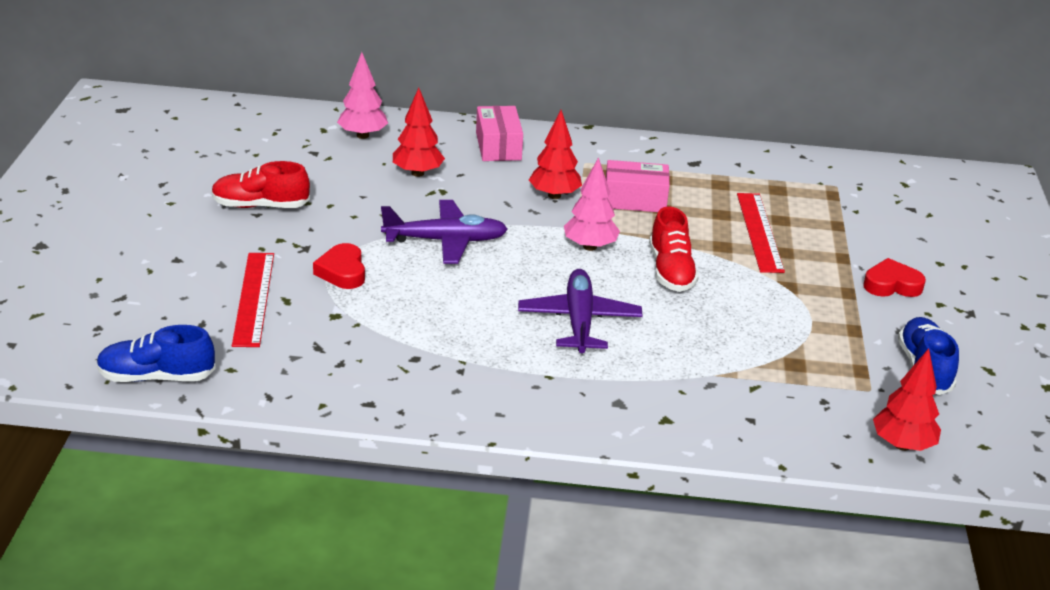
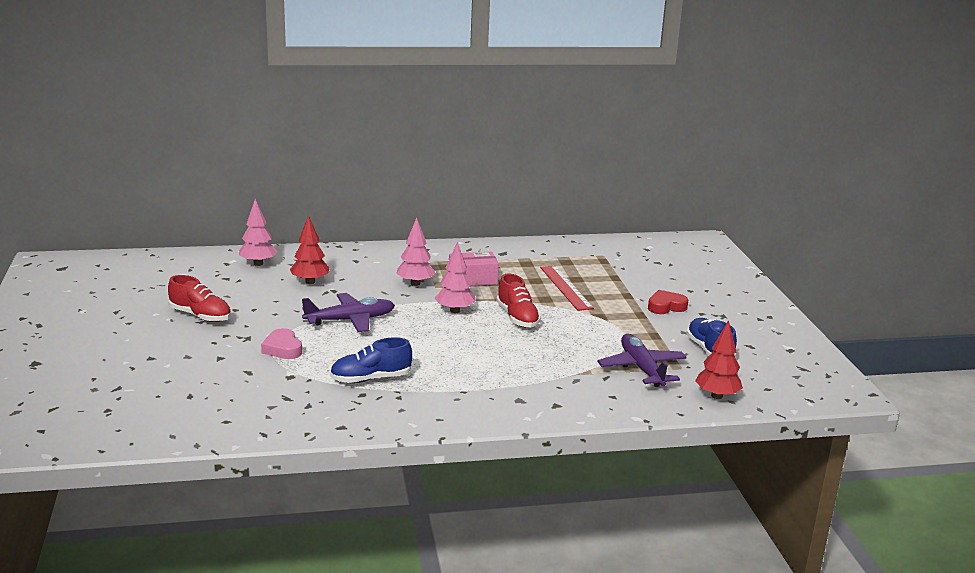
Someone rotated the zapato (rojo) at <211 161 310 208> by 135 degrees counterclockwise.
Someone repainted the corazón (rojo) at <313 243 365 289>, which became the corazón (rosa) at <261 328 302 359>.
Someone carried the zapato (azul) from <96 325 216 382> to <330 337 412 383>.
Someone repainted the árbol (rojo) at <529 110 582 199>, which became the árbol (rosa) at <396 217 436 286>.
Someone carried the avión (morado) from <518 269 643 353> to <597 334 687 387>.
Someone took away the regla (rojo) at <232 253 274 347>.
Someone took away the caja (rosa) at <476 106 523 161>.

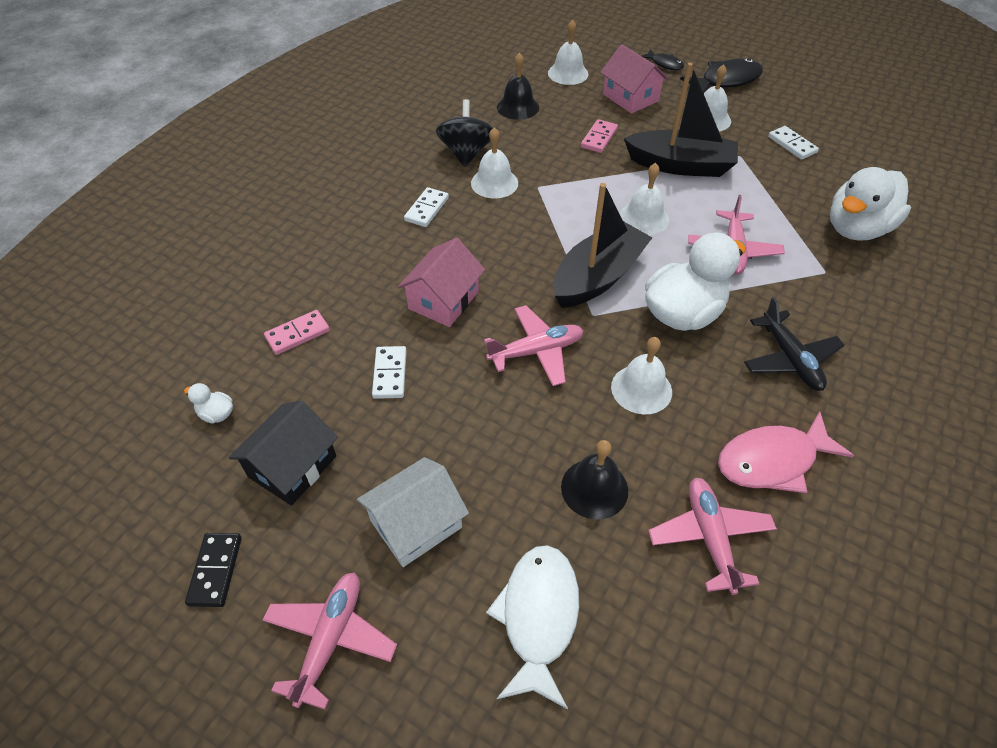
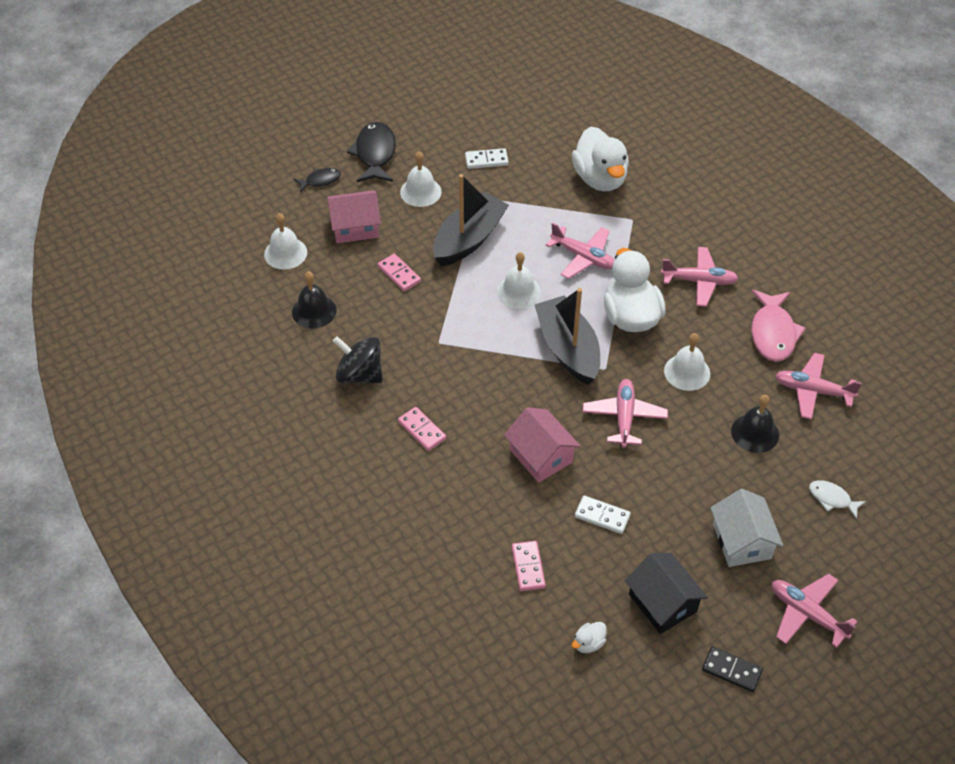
Someone repainted the ficha de dominó (blanco) at <404 187 449 227>, which became the ficha de dominó (rosa) at <398 407 446 451>.
Someone repainted the avión (negro) at <744 297 845 391>, which became the avión (rosa) at <661 247 739 307>.
Someone scaled the pez (blanco) at <486 545 579 709> by 0.55.
Someone took away the campana (blanco) at <471 127 518 198>.

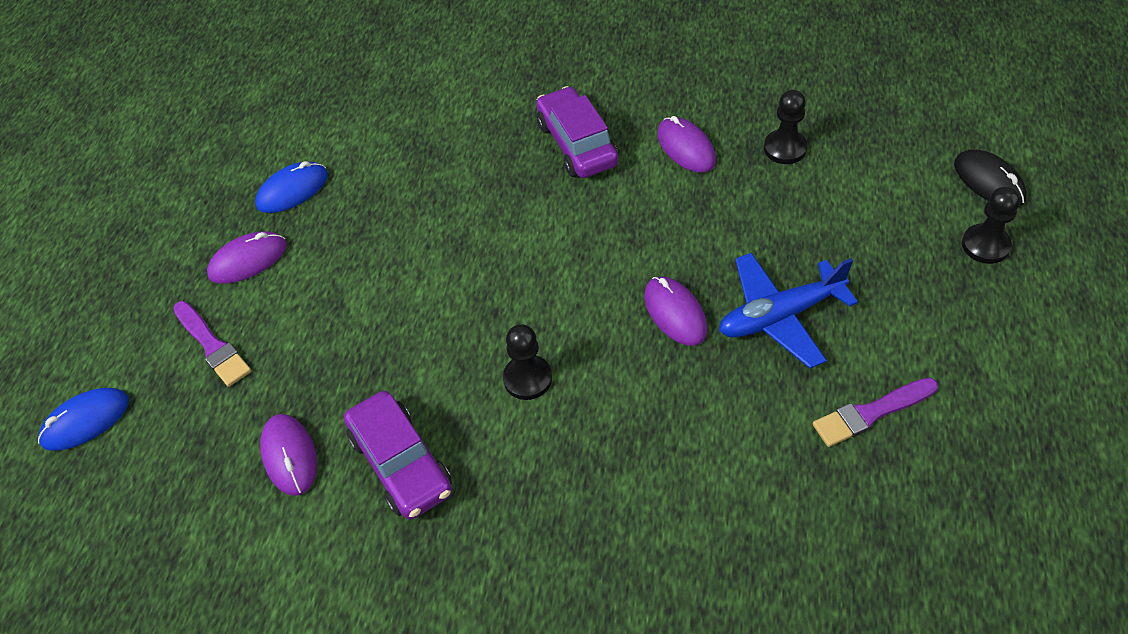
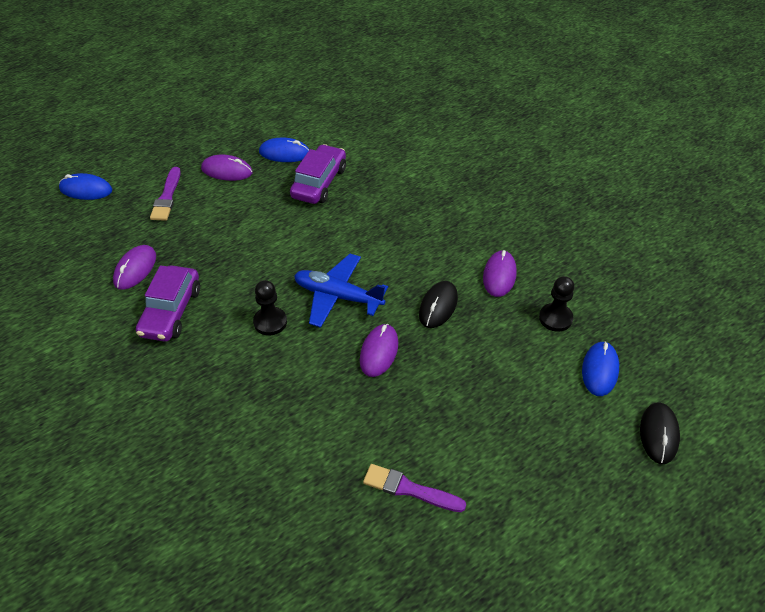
Someone carried the coche (morado) from <536 86 618 178> to <290 144 346 204>.
Someone carried the avión (azul) from <719 253 858 368> to <294 254 388 328>.
Someone put down the ratón (negro) at <419 281 458 328>.
Someone put down the ratón (azul) at <582 341 619 396>.
Someone took away the peón (negro) at <962 187 1020 264>.

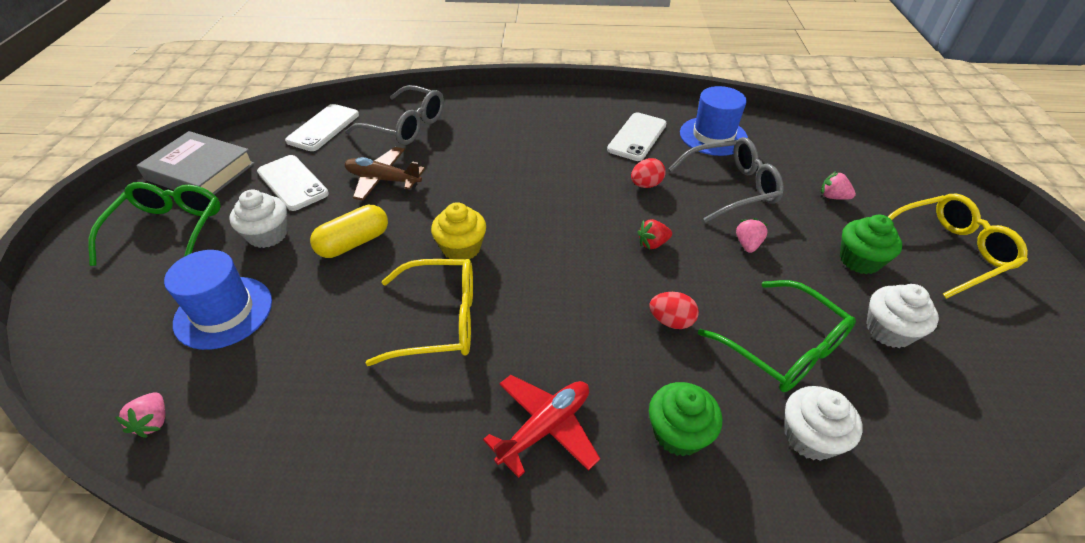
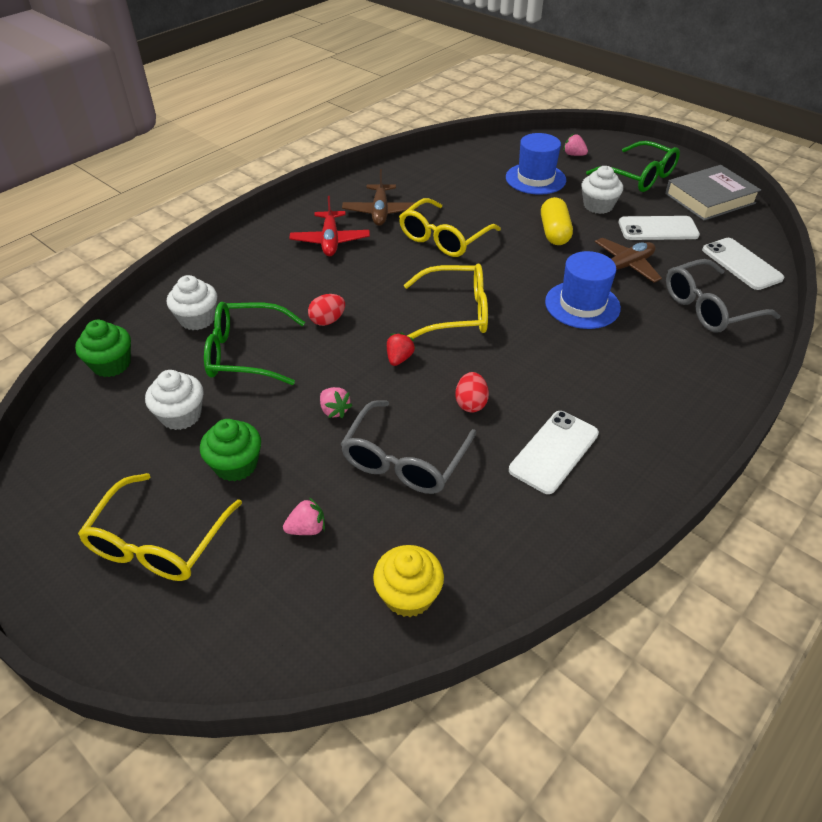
Someone carried the magdalena (verde) from <649 382 722 456> to <75 320 131 377>.
Someone put down the avión (marrón) at <342 169 418 226>.
Someone carried the magdalena (amarillo) from <431 202 486 259> to <373 545 444 617>.
Someone put down the gafas (amarillo) at <404 263 488 339>.
Someone rotated the móvil (blanco) at <607 112 667 161> by 60 degrees clockwise.
Someone carried the sombrero (azul) from <680 86 748 156> to <545 251 621 329>.
Someone carried the fresa (rosa) from <115 392 165 438> to <563 134 588 156>.

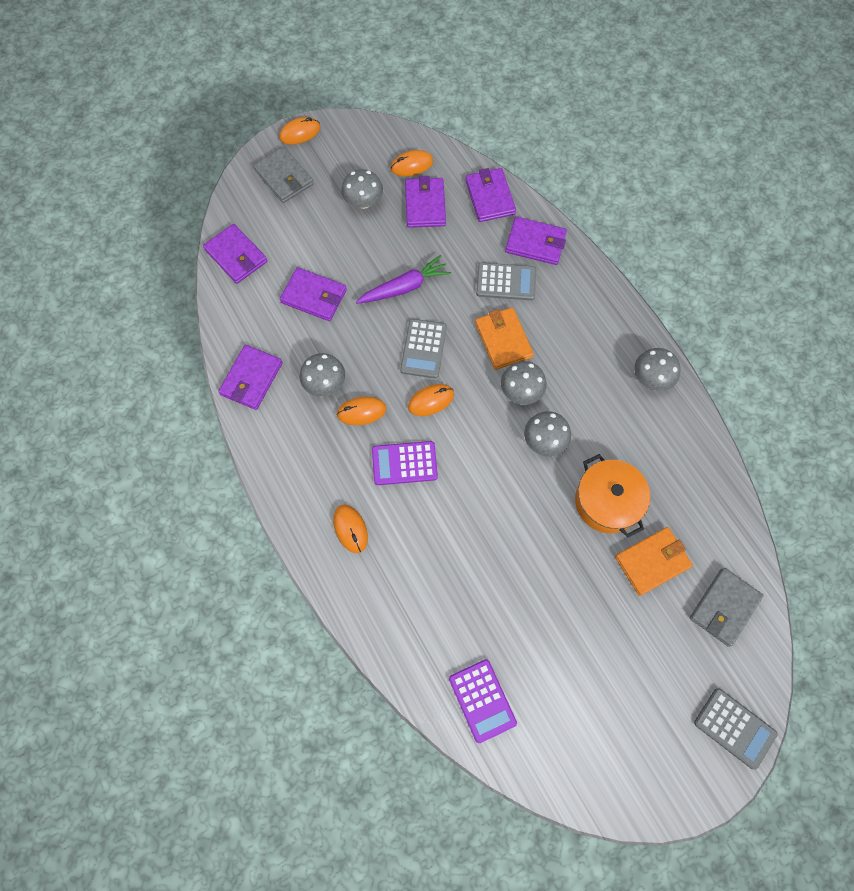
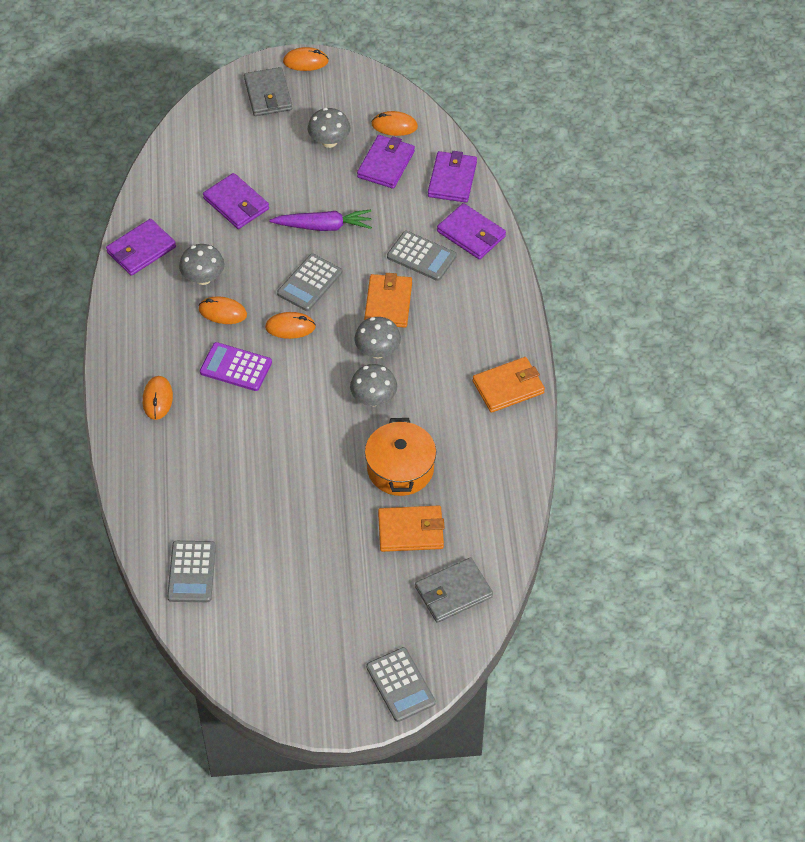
Someone repainted the calculadora (morado) at <449 659 517 743>, which became the calculadora (gris) at <167 541 216 602>.
Someone swapped the seta (gris) at <634 348 681 391> for the cartera (naranja) at <473 357 545 413>.
Someone took away the cartera (morado) at <203 224 267 284>.

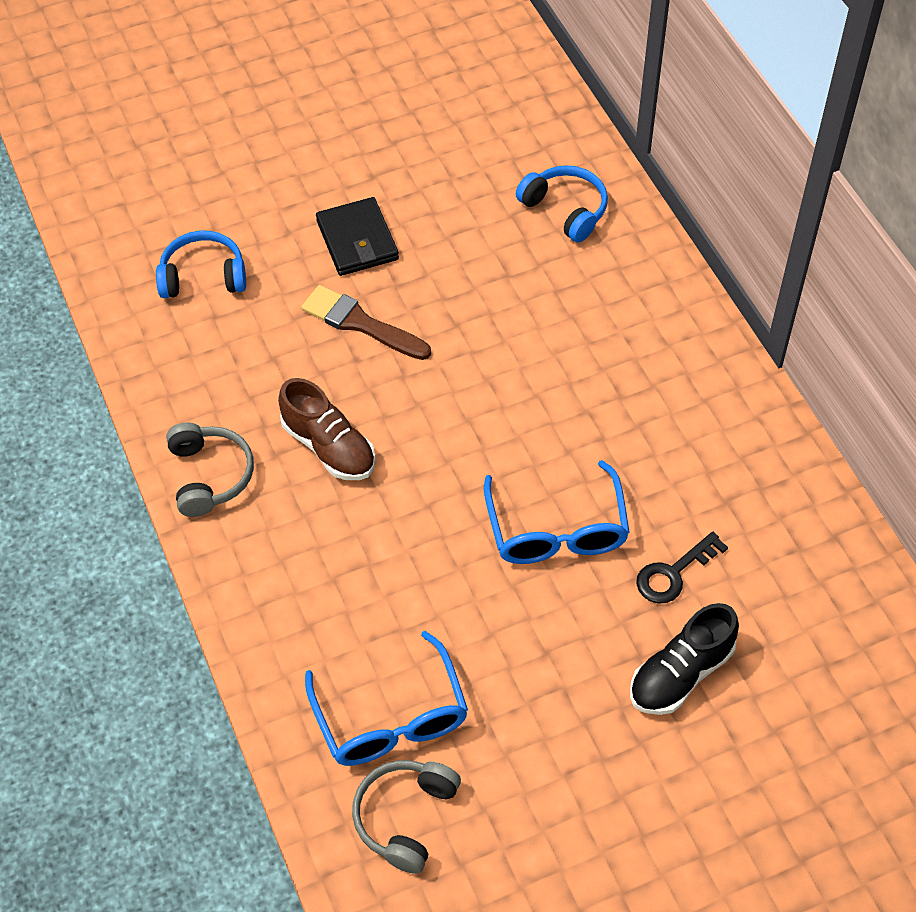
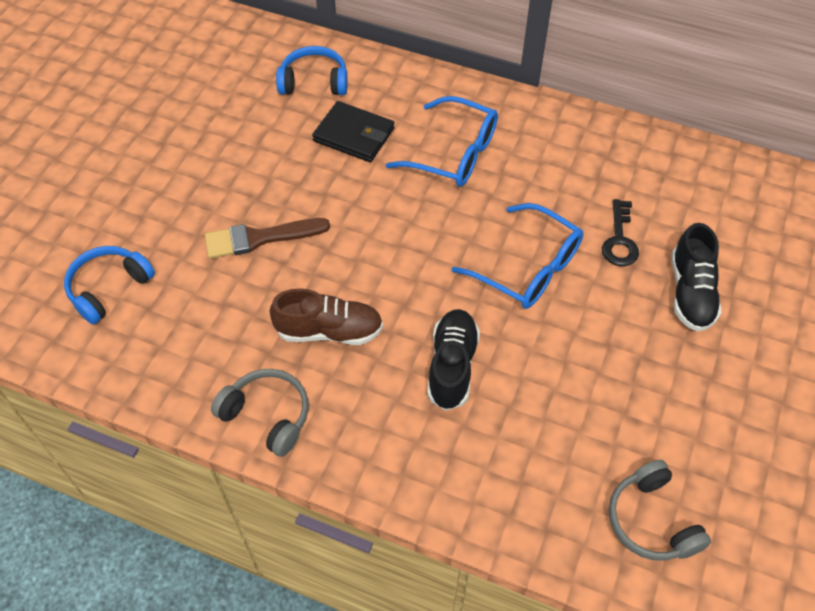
Someone carried the cartera (negro) from <316 197 399 276> to <312 101 395 162>.
Someone carried the gafas (azul) from <305 631 468 766> to <386 96 498 187>.
Someone put down the zapato (negro) at <427 309 480 411>.

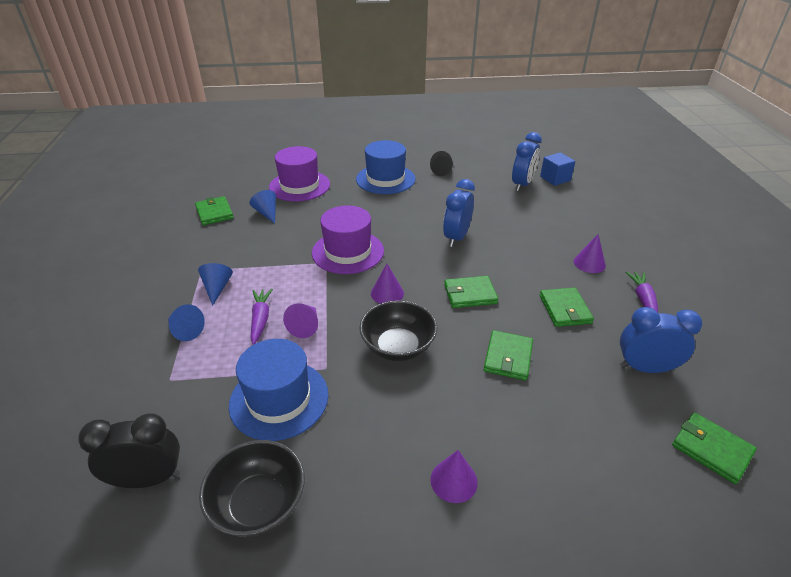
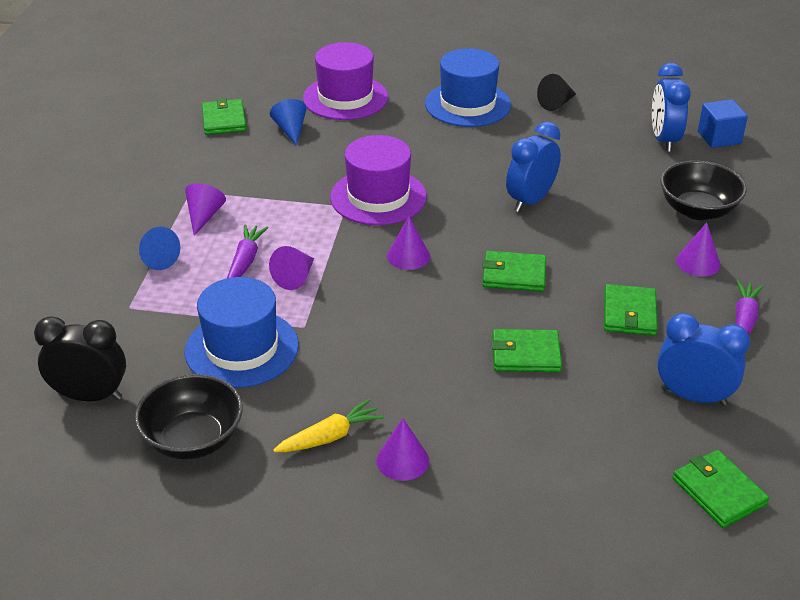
Someone repainted the cono (azul) at <198 263 233 306>, which became the cono (morado) at <185 183 226 236>.
Someone put down the zanahoria (amarillo) at <273 399 384 452>.
Someone rotated the cartera (verde) at <484 330 533 381> by 60 degrees clockwise.
Someone rotated the despertador (azul) at <512 132 542 191> by 135 degrees clockwise.
Someone carried the cuenco (negro) from <359 300 437 361> to <660 160 747 220>.

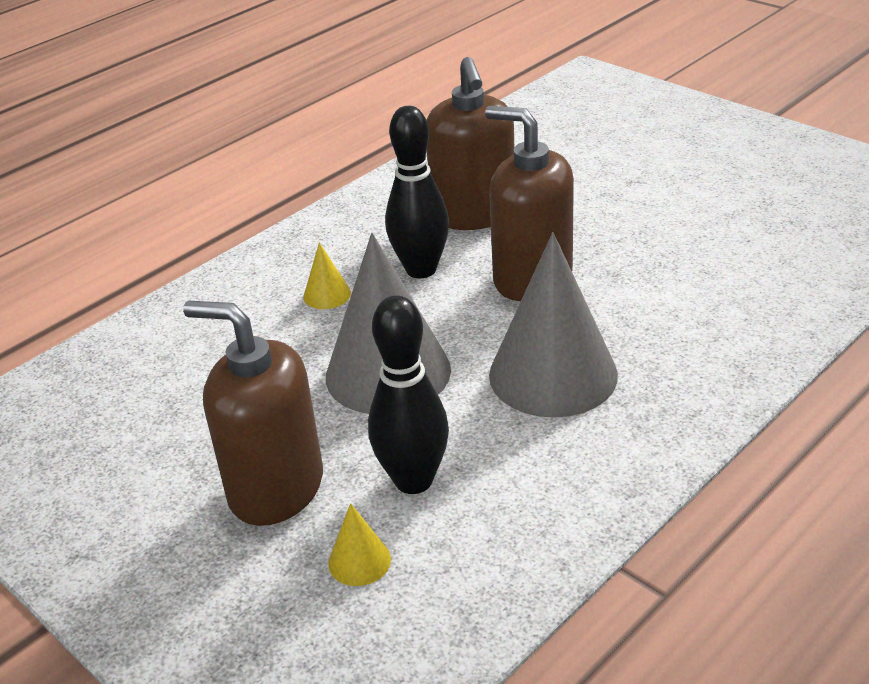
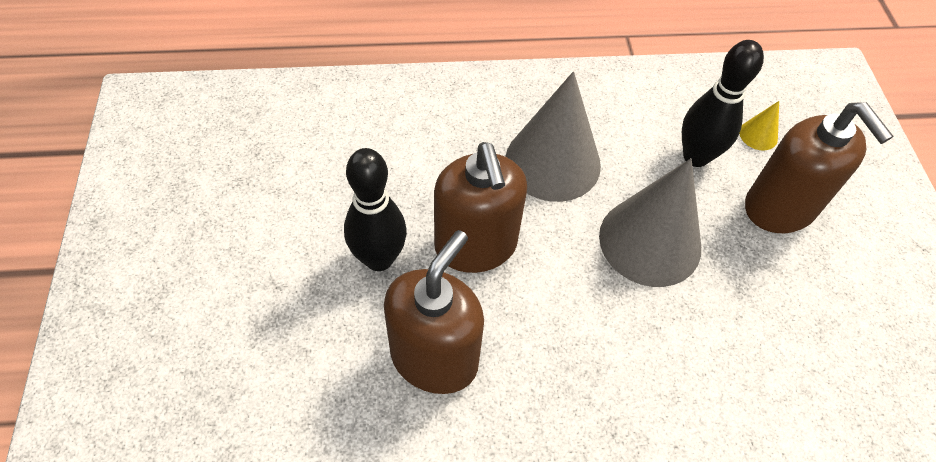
Someone carried the bolo (negro) from <385 106 449 278> to <344 148 407 271>.
Someone took away the cono (amarillo) at <303 242 351 309>.

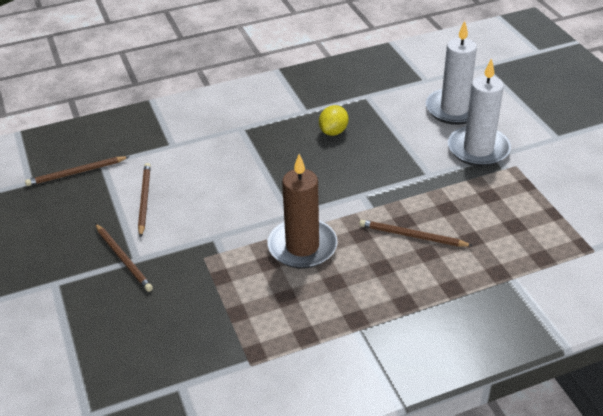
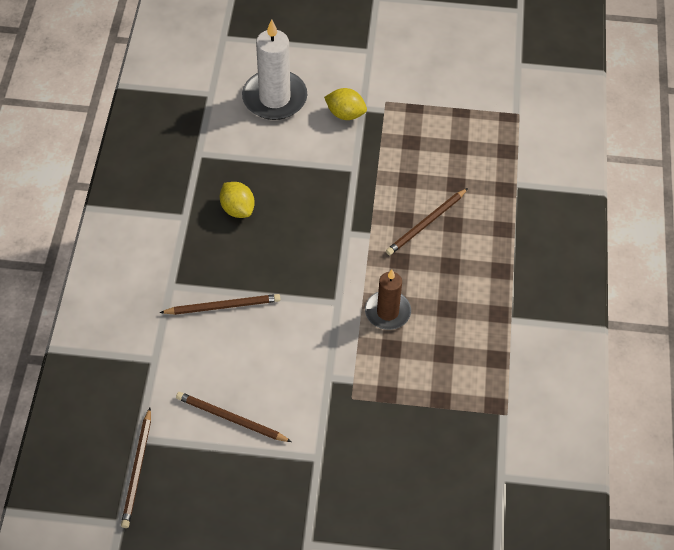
Someone carried the lápiz (marrón) from <95 223 153 292> to <159 294 280 315>.
Someone swapped the vela (blanco) at <448 58 511 166> for the limón (amarillo) at <324 88 367 120>.
Someone scaled the vela (marrón) at <268 154 337 269> by 0.64.

